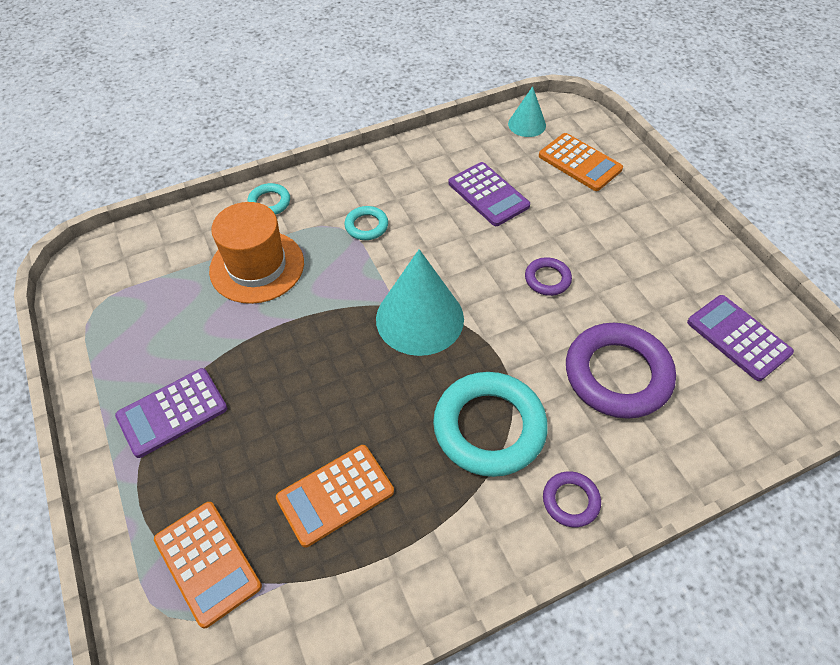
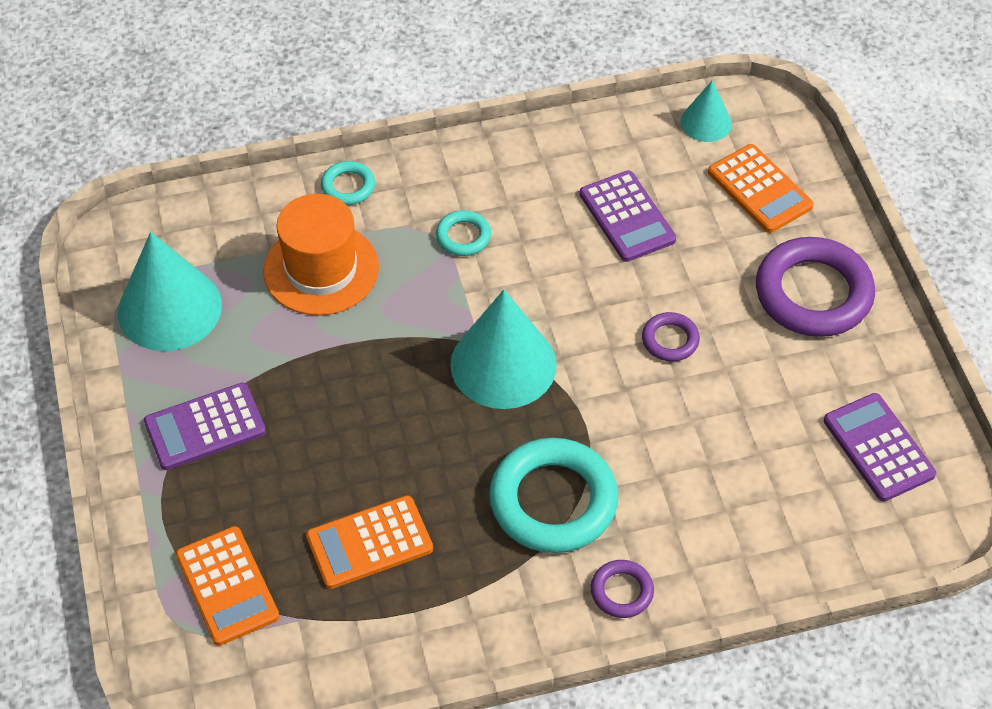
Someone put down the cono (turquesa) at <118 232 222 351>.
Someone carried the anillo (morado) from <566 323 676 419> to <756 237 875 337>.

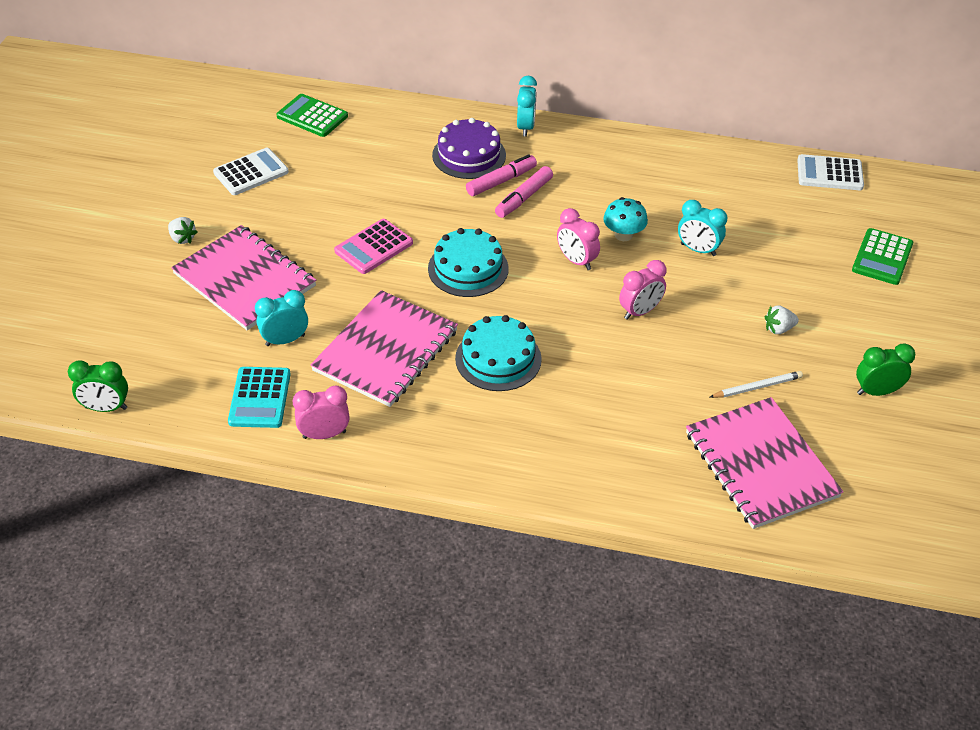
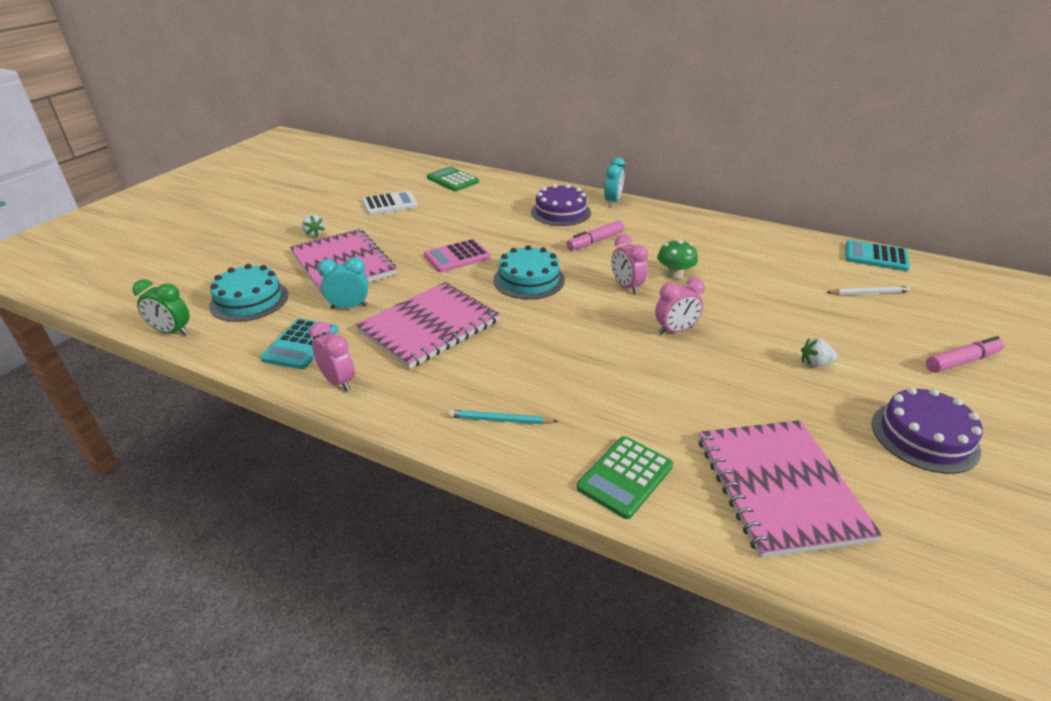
Someone carried the tarta (turquesa) from <455 315 542 391> to <209 264 288 322>.
Someone rotated the despertador (rosa) at <293 386 350 439> by 45 degrees clockwise.
Someone put down the lápiz (turquesa) at <448 410 558 424>.
Someone carried the calculadora (verde) from <852 228 913 285> to <577 436 673 519>.
Someone repainted the seta (turquesa) at <603 197 648 241>, which became the seta (verde) at <657 239 698 279>.
Someone carried the lápiz (blanco) from <710 371 803 398> to <826 286 911 295>.
Someone repainted the calculadora (blanco) at <797 154 864 190>, which became the calculadora (turquesa) at <845 240 910 271>.
Someone swapped the despertador (verde) at <856 343 915 396> for the tarta (morado) at <872 387 983 474>.
Someone carried the rotulador (rosa) from <466 154 537 196> to <926 336 1005 373>.
Someone took away the despertador (turquesa) at <678 200 727 256>.

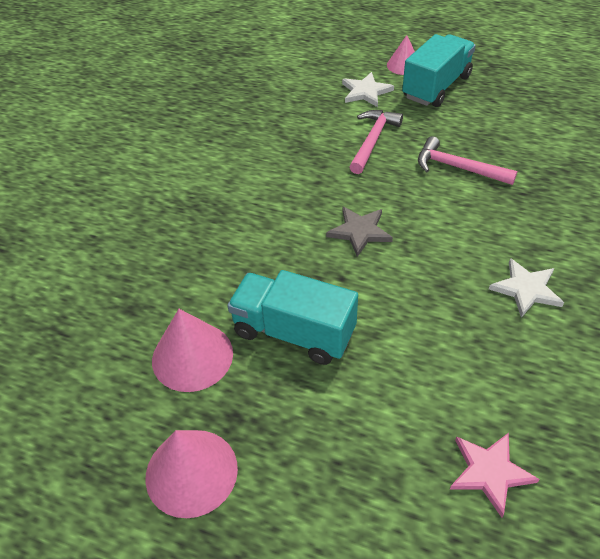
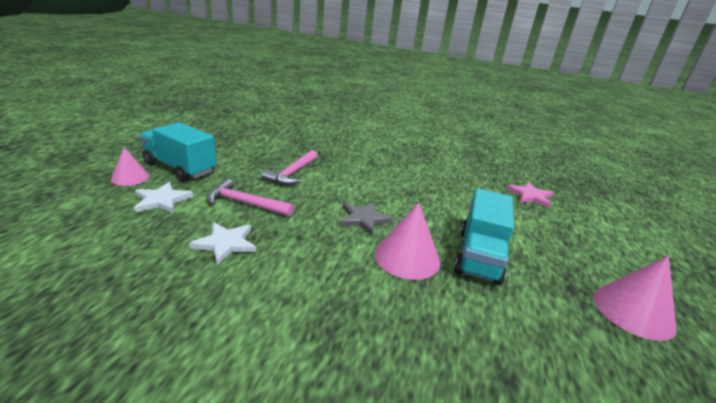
Someone carried the estrella (blanco) from <489 258 564 318> to <189 222 256 265>.
Someone carried the cono (rosa) from <152 309 233 392> to <375 202 440 280>.

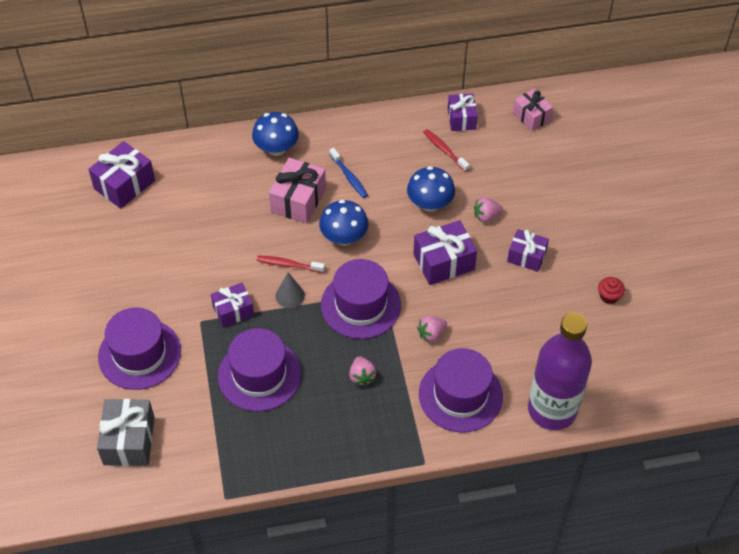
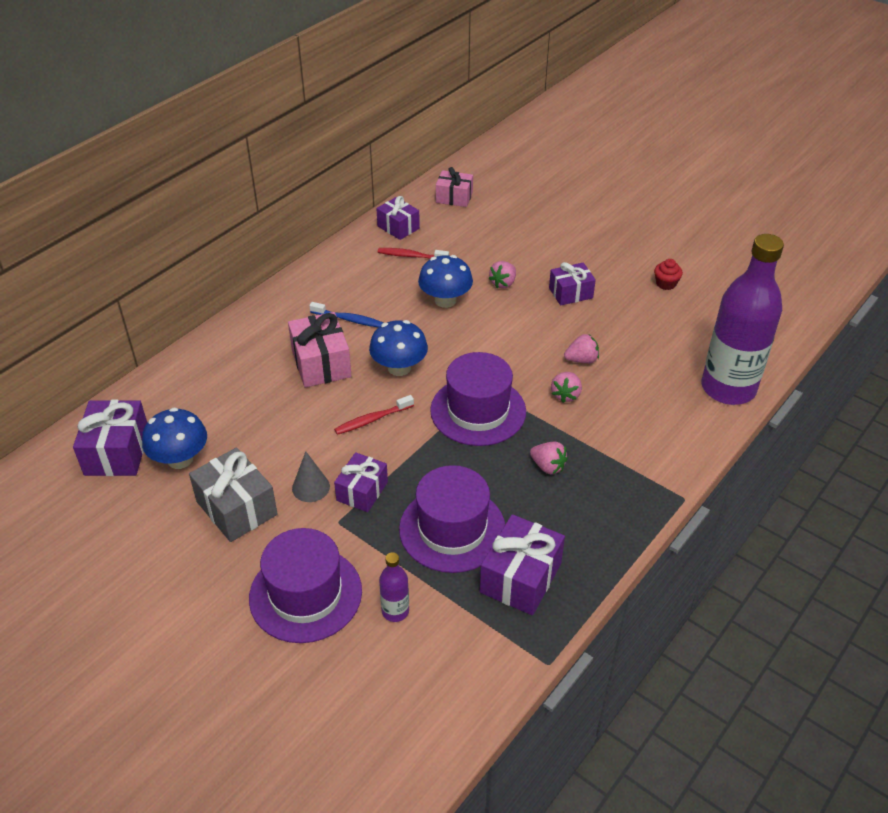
Someone carried the seta (azul) from <252 112 299 156> to <142 407 207 469>.
Someone carried the regalo (gris) from <97 399 155 466> to <189 448 278 542>.
Someone carried the cono (gris) from <276 272 305 308> to <292 451 330 502>.
Someone put down the botella (morado) at <379 552 409 622>.
Someone carried the regalo (morado) from <413 220 477 285> to <480 514 565 615>.
Someone put down the fresa (rosa) at <564 334 599 363>.
Someone took away the sombrero (morado) at <419 348 503 433>.

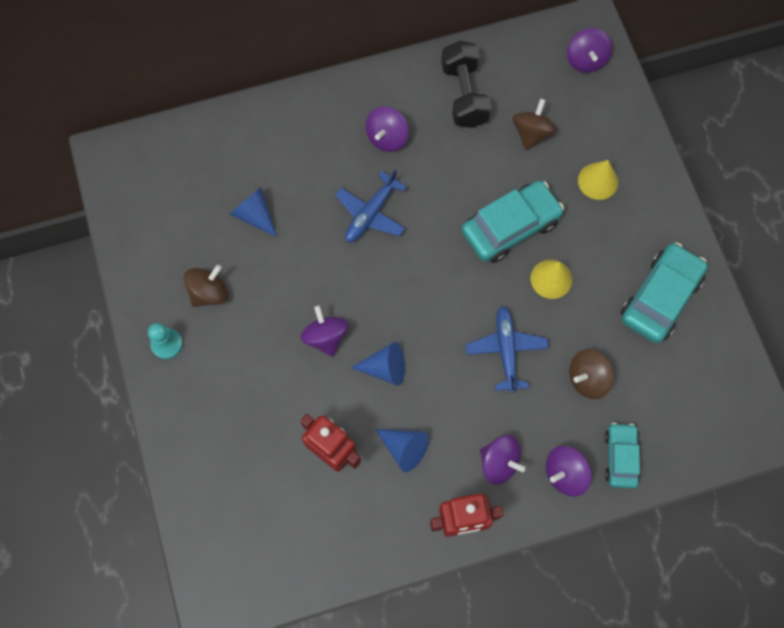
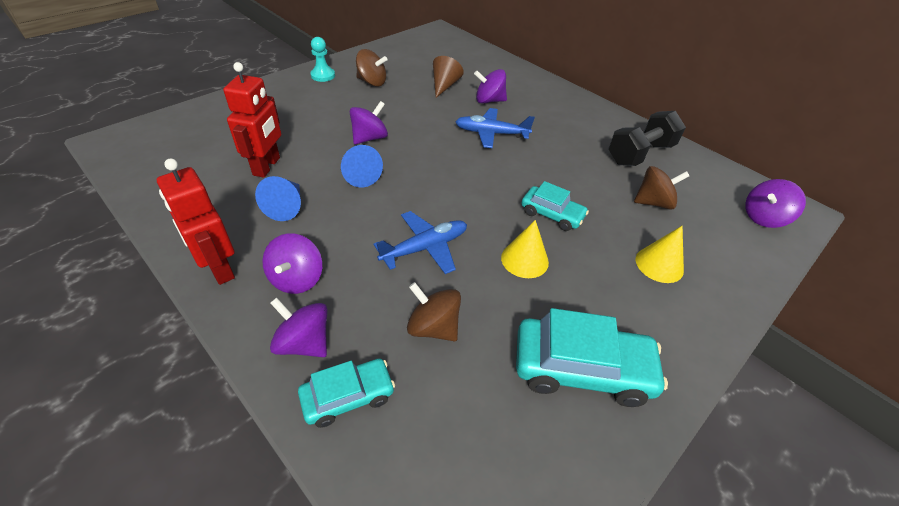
Someone repainted the cono (azul) at <230 187 277 237>, which became the cono (marrón) at <433 56 464 98>.
Someone carried the peonza (morado) from <366 107 409 152> to <474 69 507 104>.
Someone scaled the coche (turquesa) at <462 181 564 263> by 0.60.

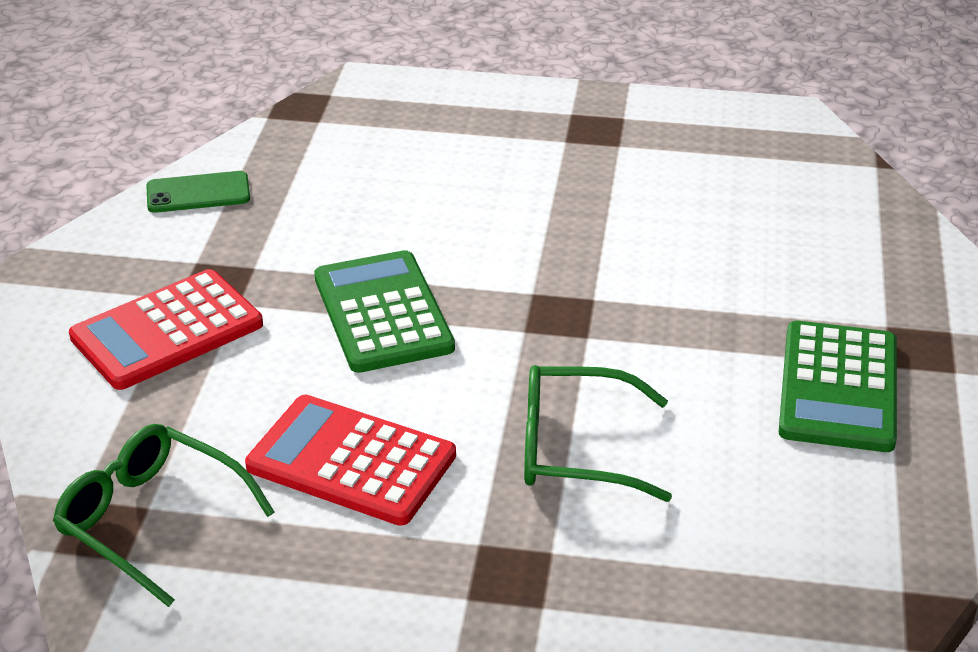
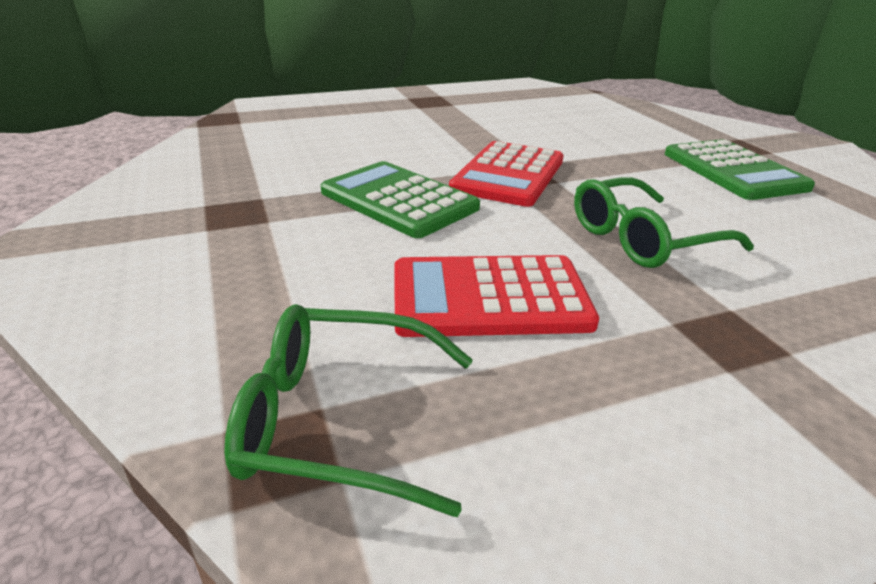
Someone carried the calculadora (rojo) from <69 269 263 390> to <449 141 563 207>.
Someone took away the móvil (verde) at <147 171 250 213>.

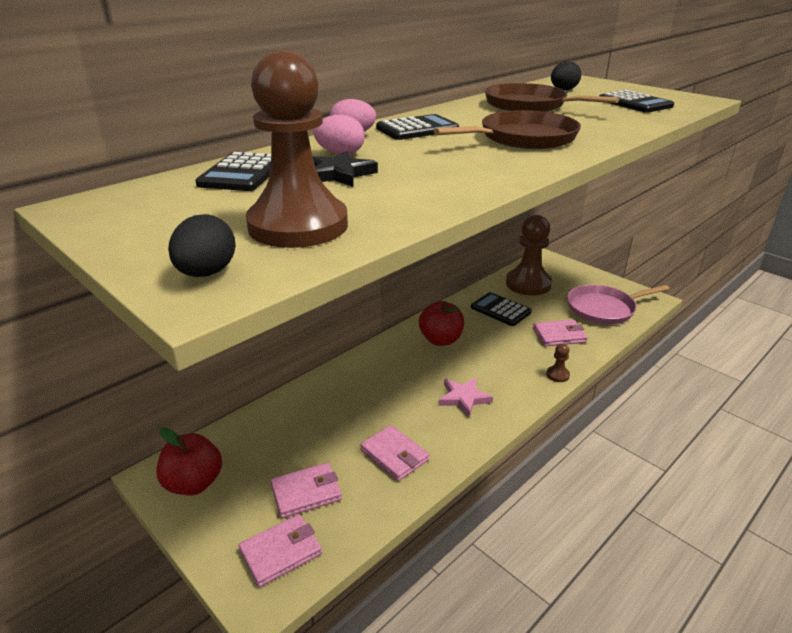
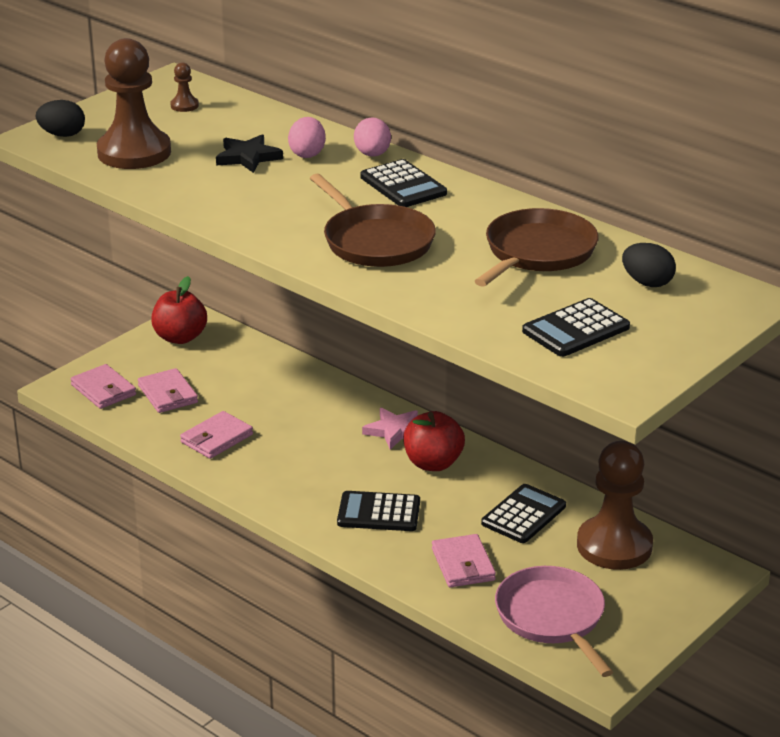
Someone carried the peón (marrón) from <546 344 570 382> to <170 62 199 112>.
Someone carried the calculadora (negro) from <195 152 271 191> to <337 491 420 531>.
Someone carried the estrella (rosa) from <438 377 493 417> to <362 408 418 450>.

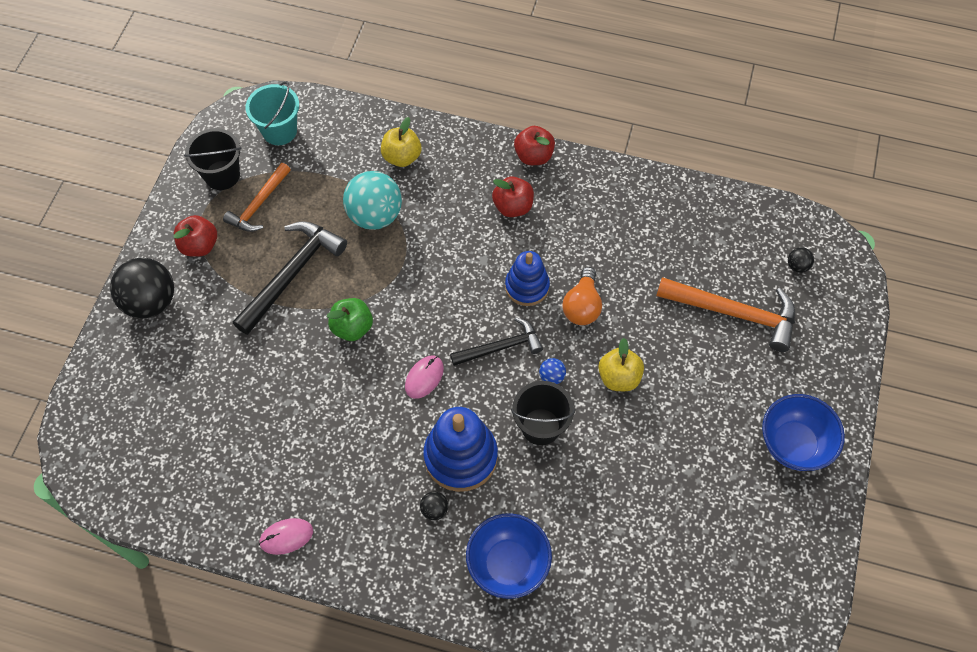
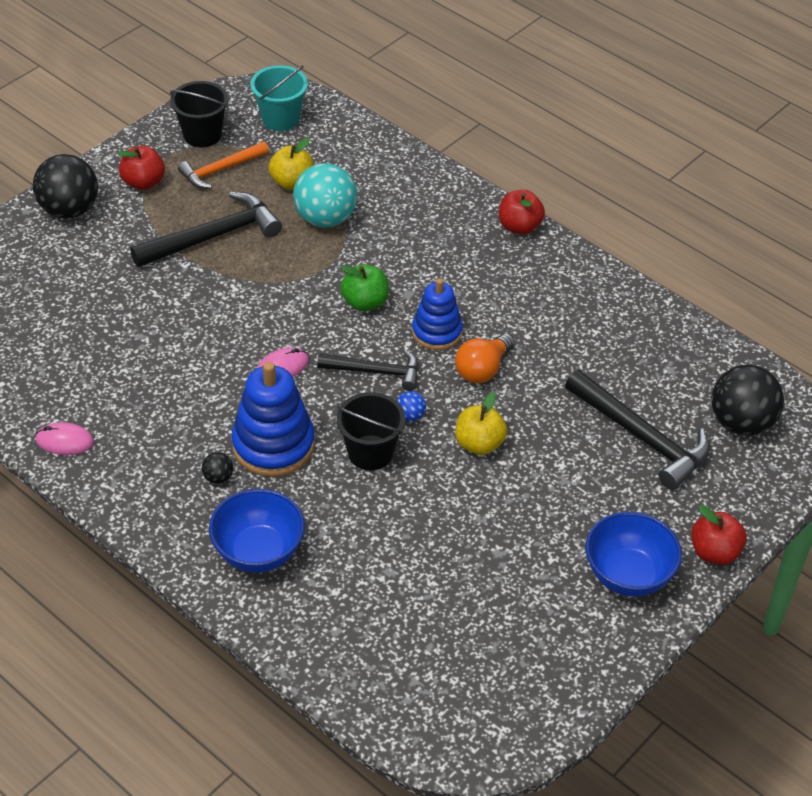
Someone carried the manzana (amarillo) from <381 117 421 167> to <268 138 313 190>.
Someone carried the manzana (verde) from <327 298 373 341> to <340 264 389 311>.
Someone repainted the martillo (naranja) at <656 277 795 352>, which became the martillo (negro) at <565 370 710 490>.
Someone carried the manzana (rojo) from <492 177 534 217> to <692 505 747 565>.
Someone scaled the pelota (negro) at <788 247 814 273> by 2.32.

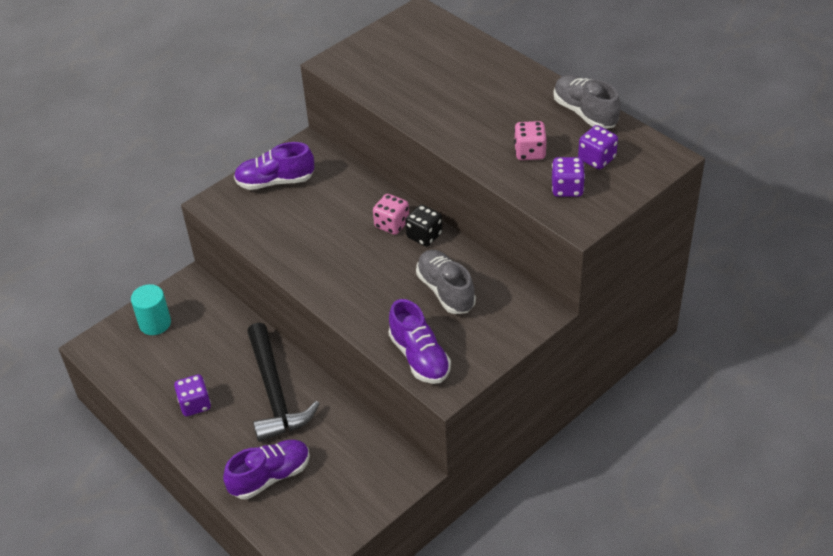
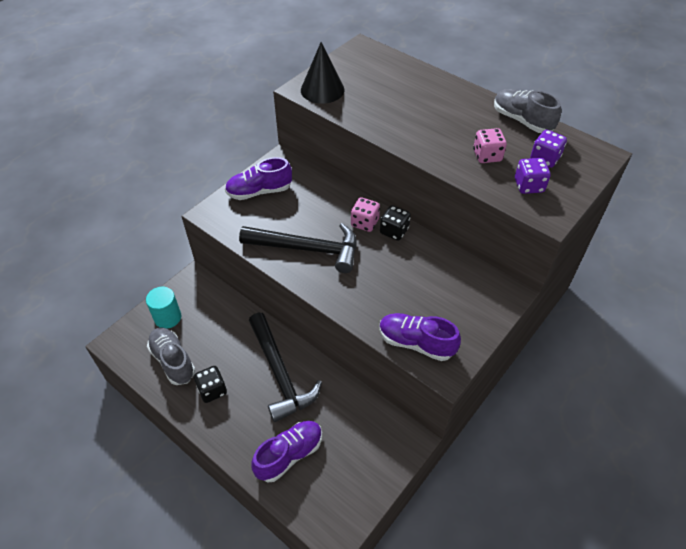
Someone carried the zapato (gris) from <416 250 476 314> to <147 328 195 385>.
Someone repainted the dado (morado) at <174 374 211 416>, which became the dado (negro) at <194 366 227 403>.
Someone put down the martillo (negro) at <239 223 357 273>.
Someone put down the cono (negro) at <301 42 344 104>.
Someone rotated the zapato (morado) at <389 299 451 384> by 150 degrees clockwise.

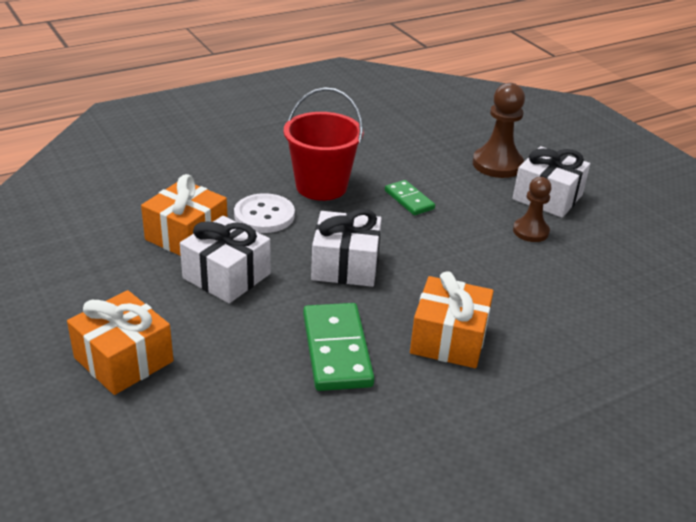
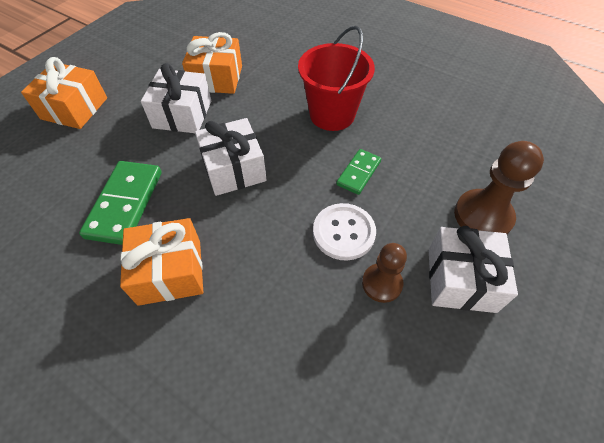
Someone rotated the ficha de dominó (verde) at <303 303 375 391> by 45 degrees counterclockwise.
Someone carried the botón (blanco) from <234 193 295 233> to <313 203 376 261>.

